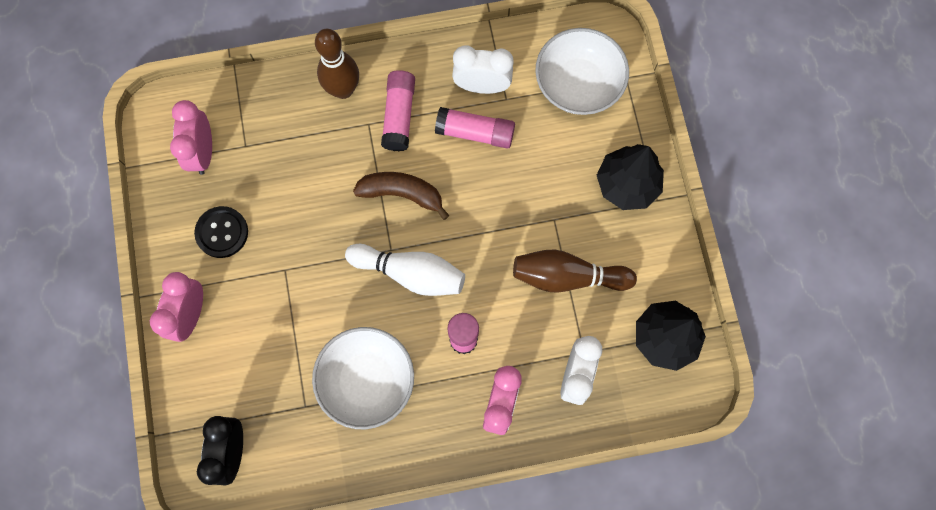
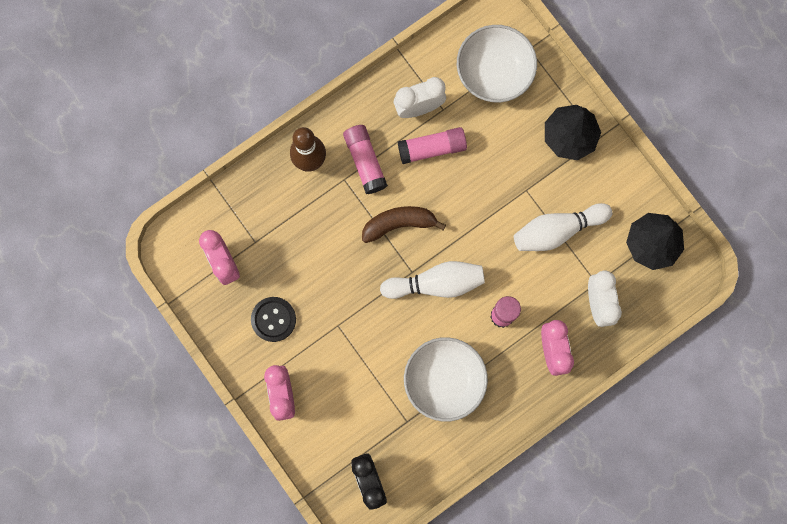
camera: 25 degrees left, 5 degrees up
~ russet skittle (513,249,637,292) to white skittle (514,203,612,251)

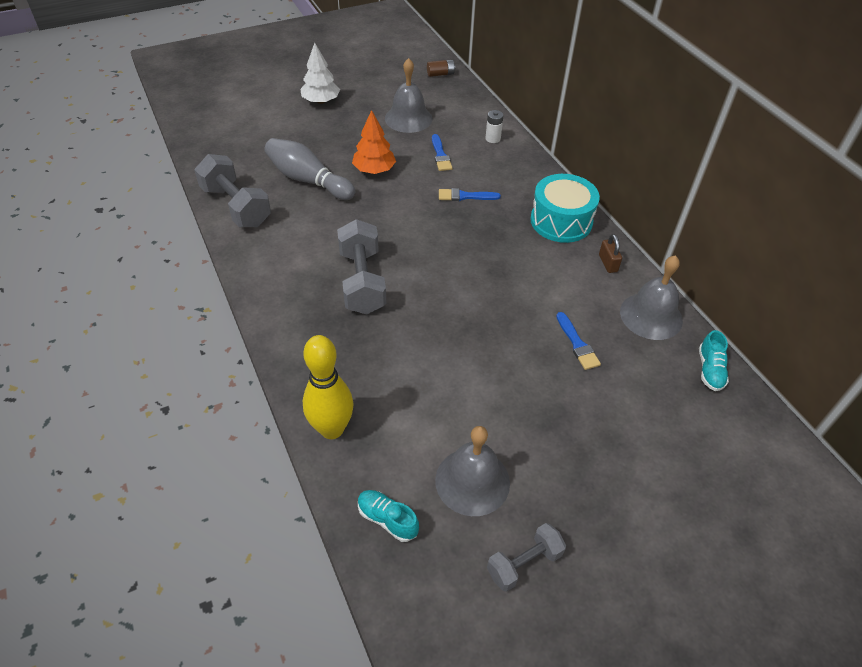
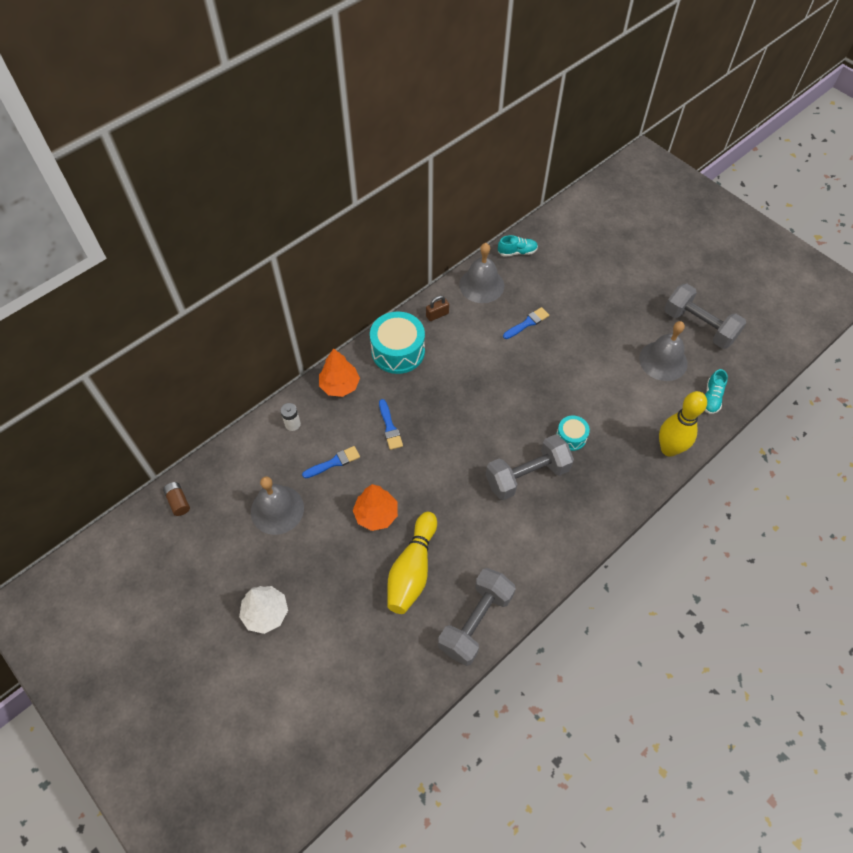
camera: 105 degrees left, 10 degrees up
~ gray skittle (264,138,355,200) to bright yellow skittle (387,512,437,614)
~ gray dumbbell (487,523,566,592) = (664,283,746,349) x1.68
+ orange fir tree (319,348,360,397)
+ teal toy drum (556,416,590,451)

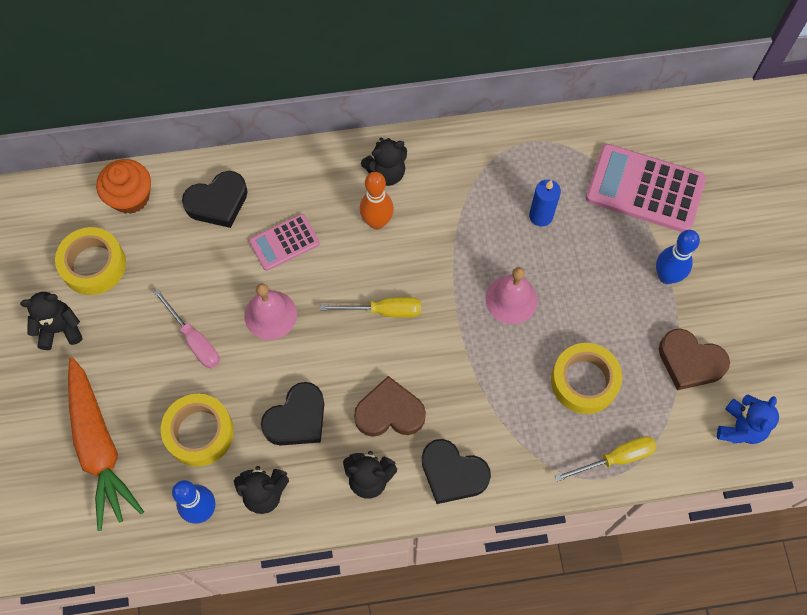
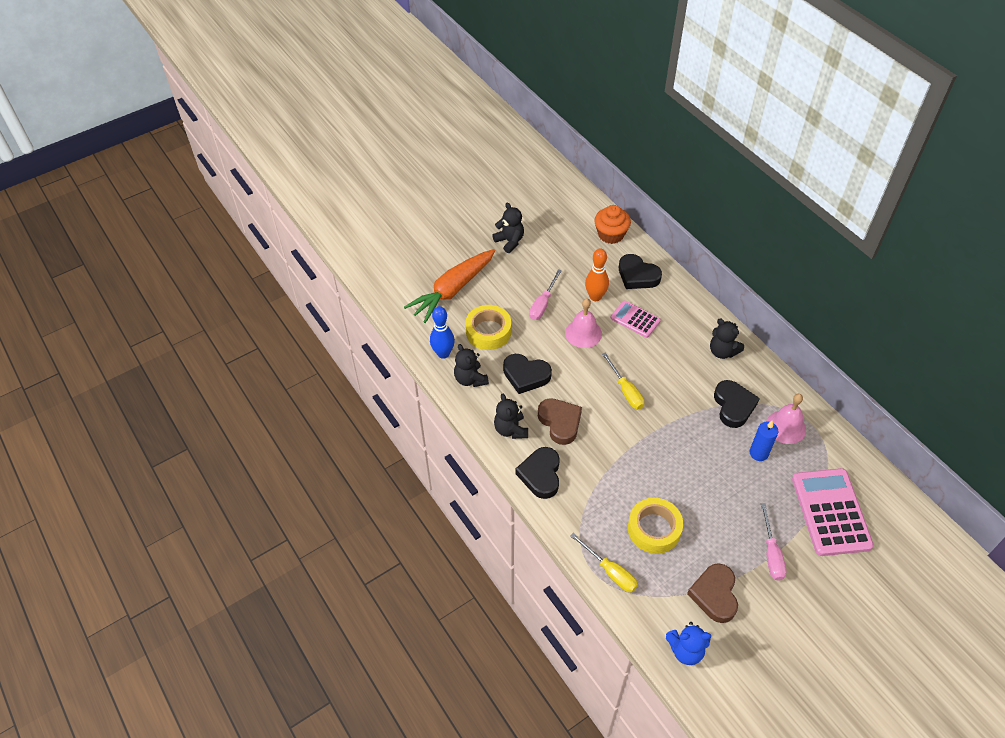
camera: 65 degrees right, 15 degrees down
- bright yellow roll of tape (55,227,126,295)
~ orange skittle (360,172,394,229) to (585,249,609,301)
~ rose-pink school bell (485,267,538,324) to (766,394,806,444)
~ cobalt skittle (656,230,700,284) to rose-pink flat screwdriver (761,503,786,581)
+ ebony love heart (714,380,760,428)

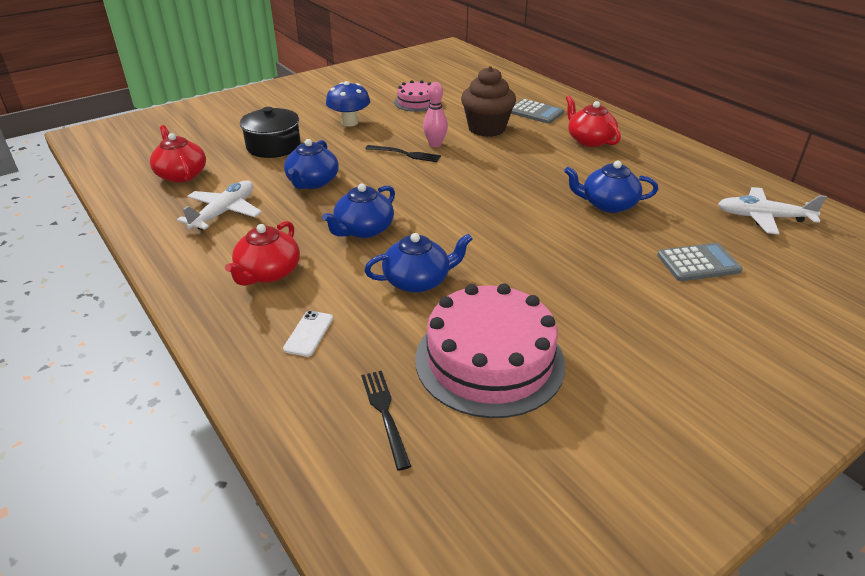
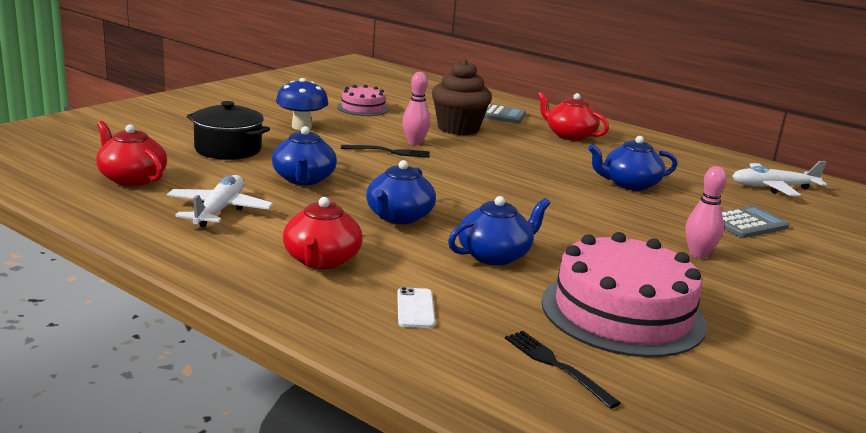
camera: 20 degrees left, 15 degrees down
+ rose-pink skittle (686,166,727,259)

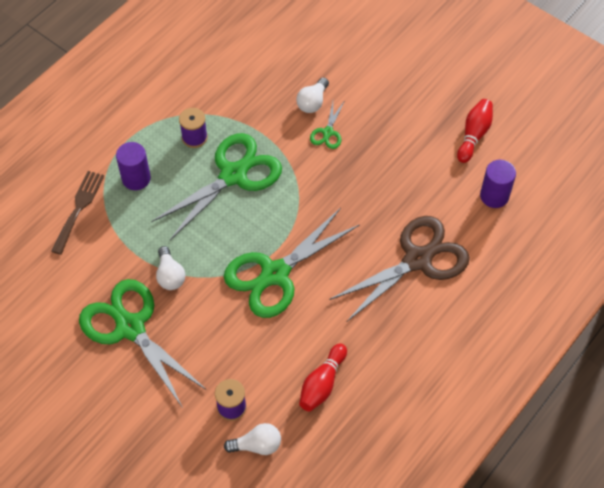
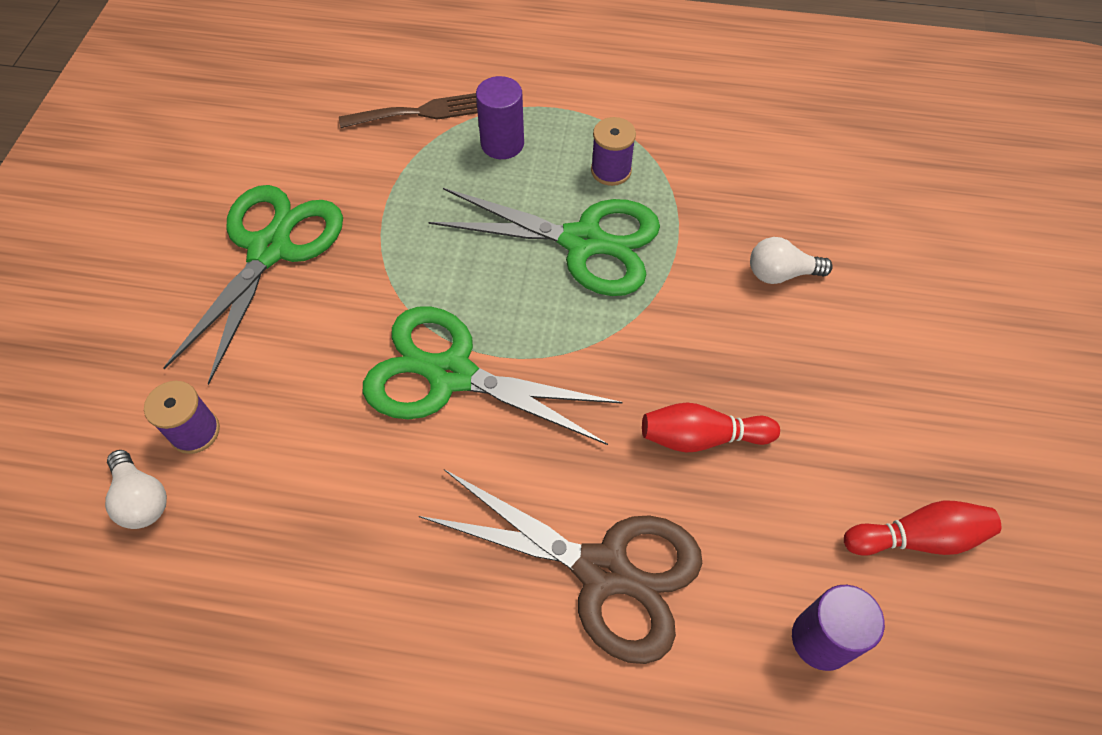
camera: 60 degrees right, 0 degrees up
- white light bulb (156,246,185,290)
~ scarlet skittle (299,344,347,411) to (642,402,780,452)
- leaf-green shears (310,102,344,149)

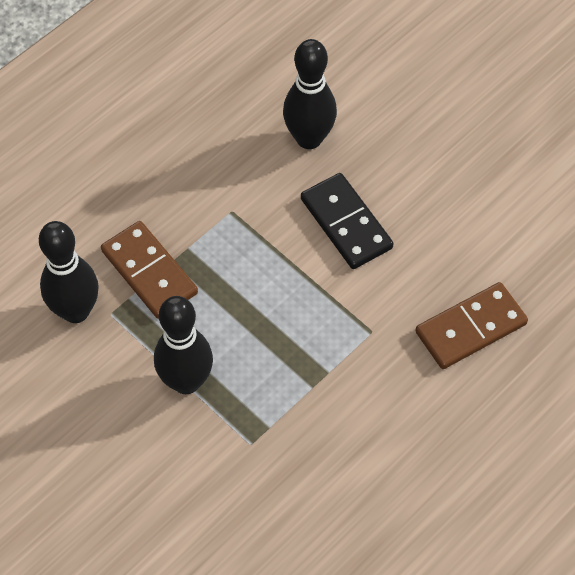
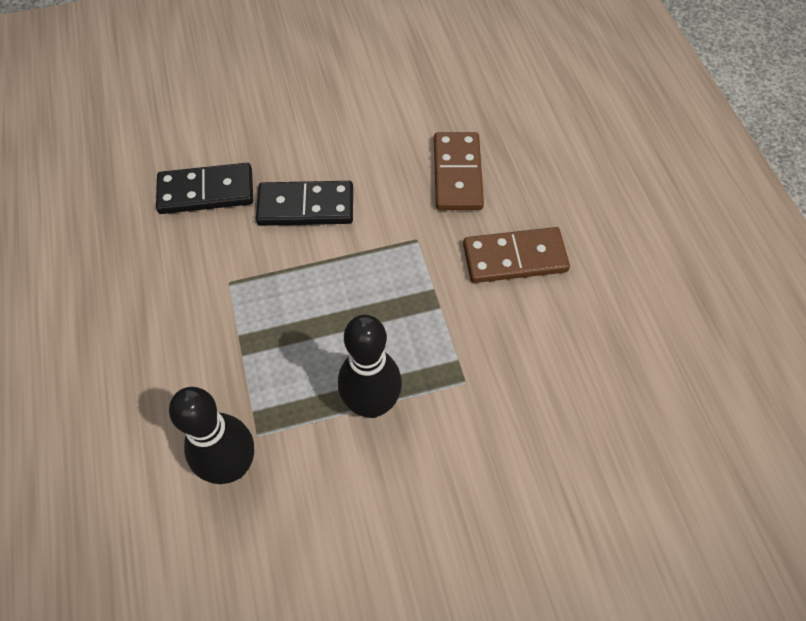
camera: 60 degrees left, 0 degrees up
~ russet domino (101,221,198,319) to (463,227,570,283)
~ ebony skittle (283,39,337,149) to ebony domino (156,163,253,214)

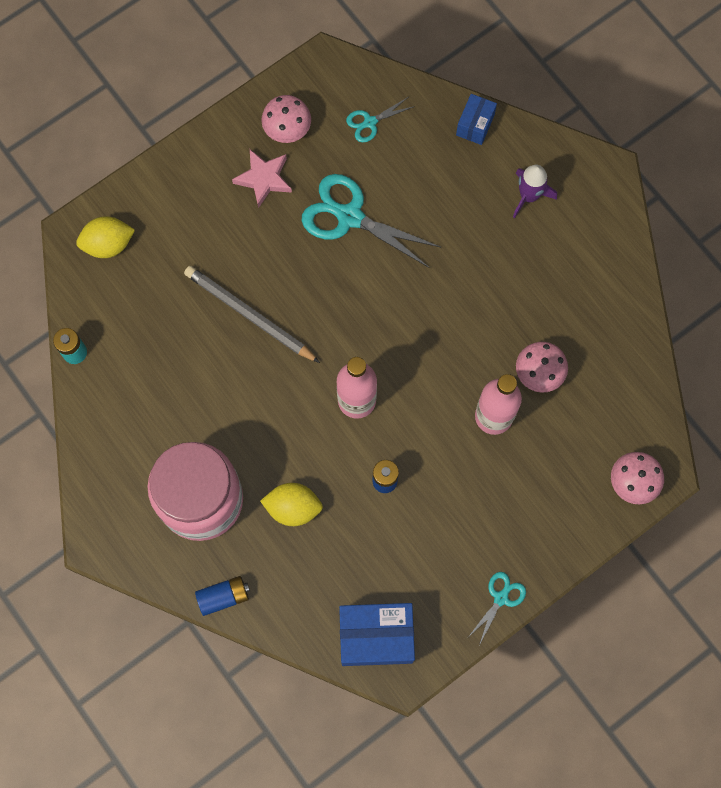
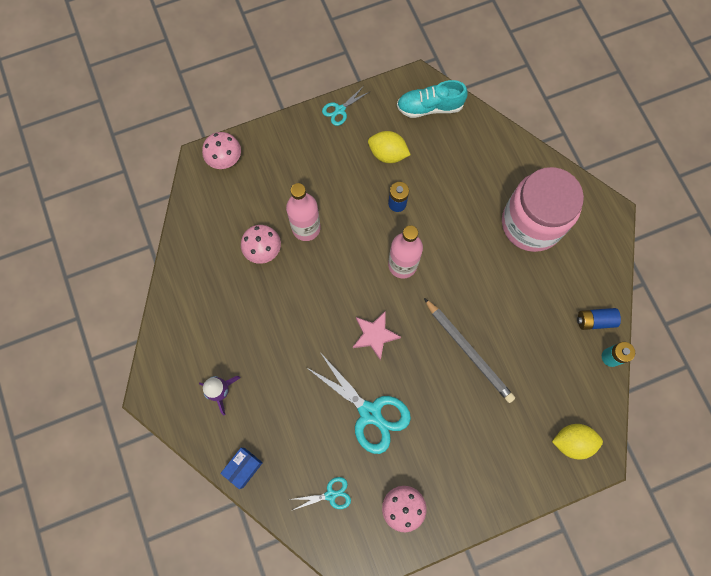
camera: 165 degrees left, 0 degrees up
~ cobalt AA battery (195,576,250,616) to (577,308,621,330)
~ rose-pink five-pointed star (232,149,292,208) to (353,311,401,361)
~ bright yellow lemon (260,483,323,526) to (368,131,411,163)
~ cobalt package (339,603,415,666) to teal lace-up shoe (397,80,468,118)

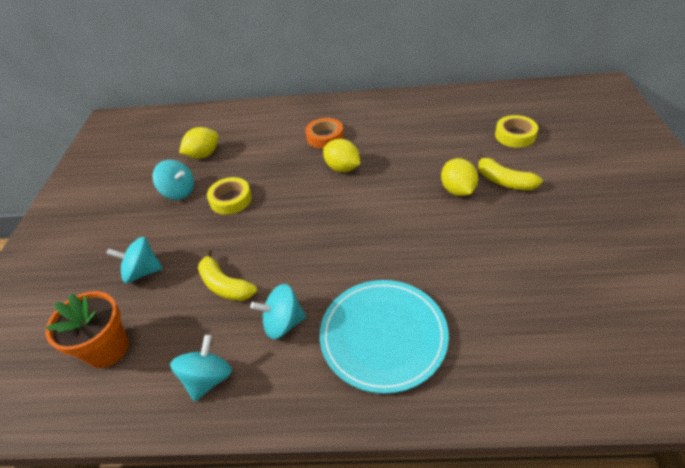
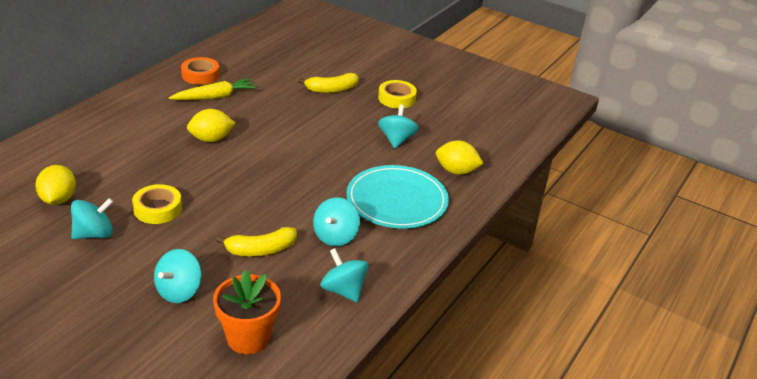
camera: 65 degrees left, 10 degrees down
~ orange roll of tape (305,118,344,149) to (181,57,220,85)
~ bright yellow lemon (441,158,478,196) to (436,140,484,175)
~ bright yellow roll of tape (495,115,538,148) to (378,80,417,109)
+ bright yellow root vegetable (169,78,257,100)
+ teal whirligig (378,105,419,149)

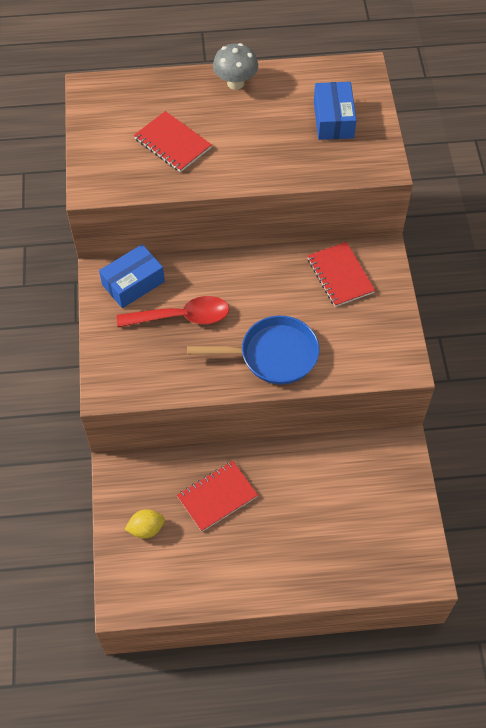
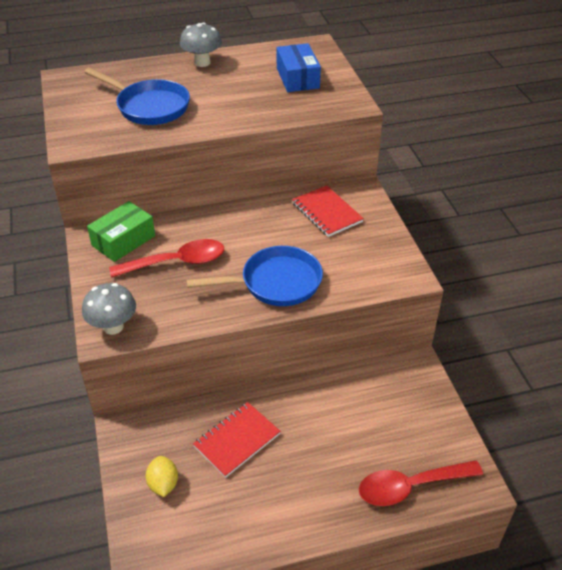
camera: 10 degrees left, 15 degrees down
~ cobalt package (99,244,165,308) to leaf-green package (87,201,155,262)
~ bright yellow lemon (125,509,165,539) = (146,456,178,497) 75 degrees counterclockwise
~ scarlet notepad (134,111,212,172) to cobalt pan (84,68,190,125)
+ gray fungus (82,283,136,335)
+ scarlet tablespoon (359,460,483,506)

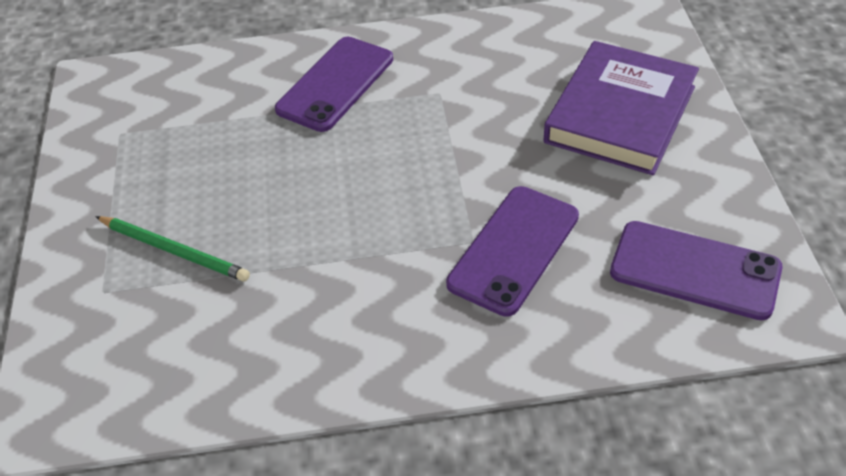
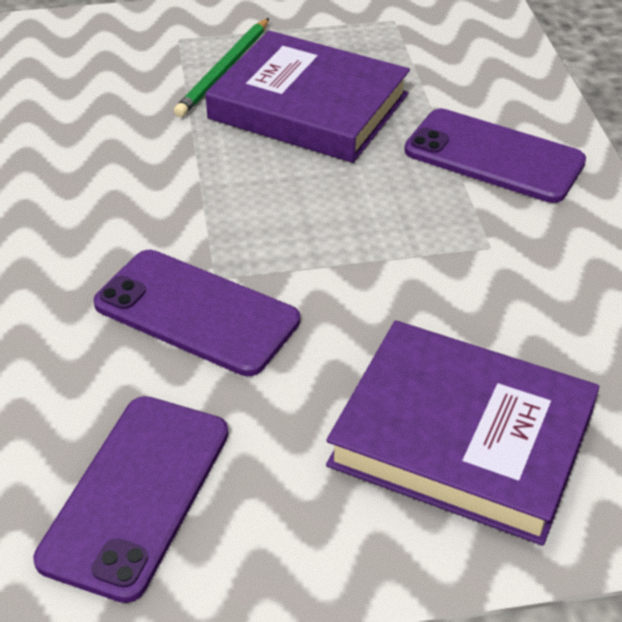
camera: 85 degrees right, 5 degrees down
+ violet book (205,31,410,163)

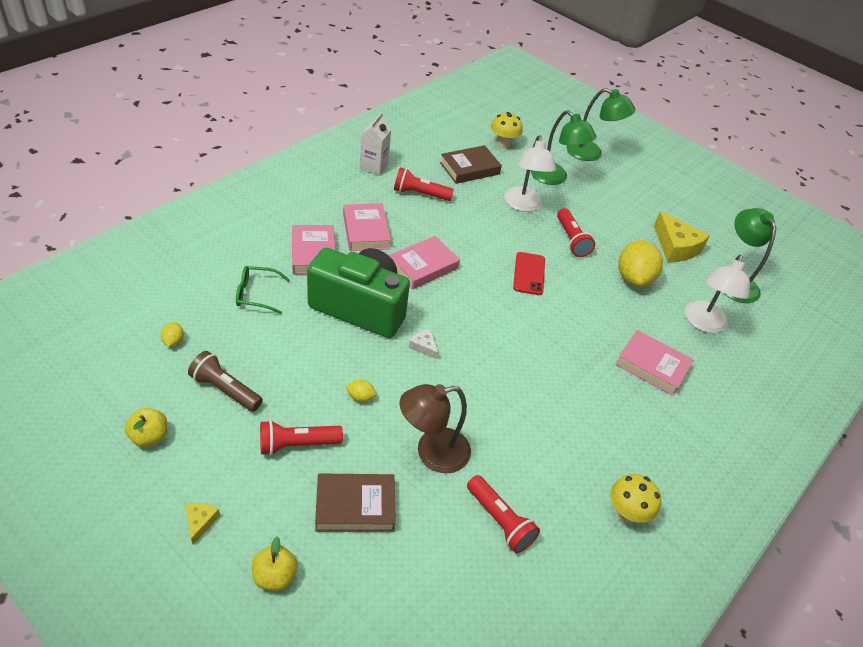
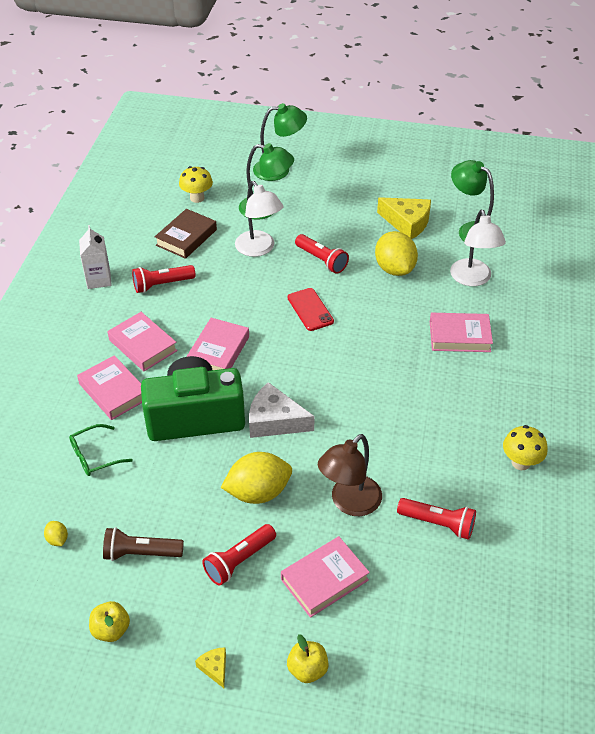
camera: 25 degrees left, 0 degrees up
~ russet book (315,473,396,532) to rose-pink book (281,536,370,618)
~ bright yellow lemon (346,380,376,402) = (221,452,292,504) x2.33
~ white cheese (409,329,438,359) = (249,382,315,438) x2.11

